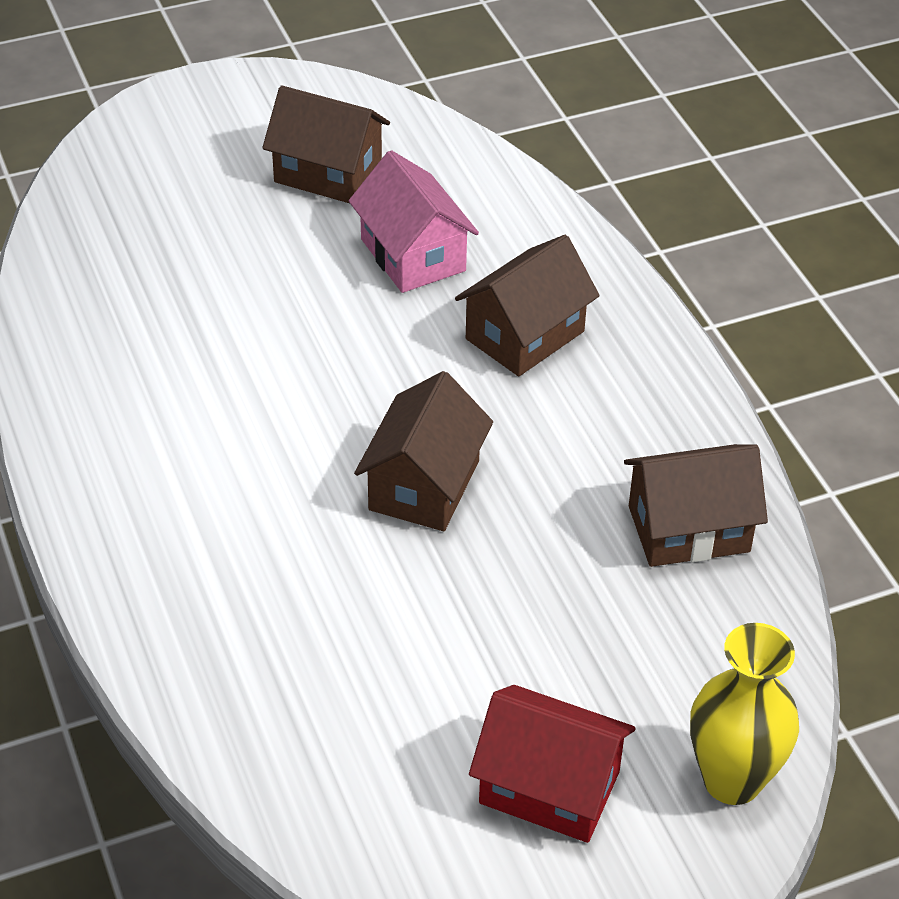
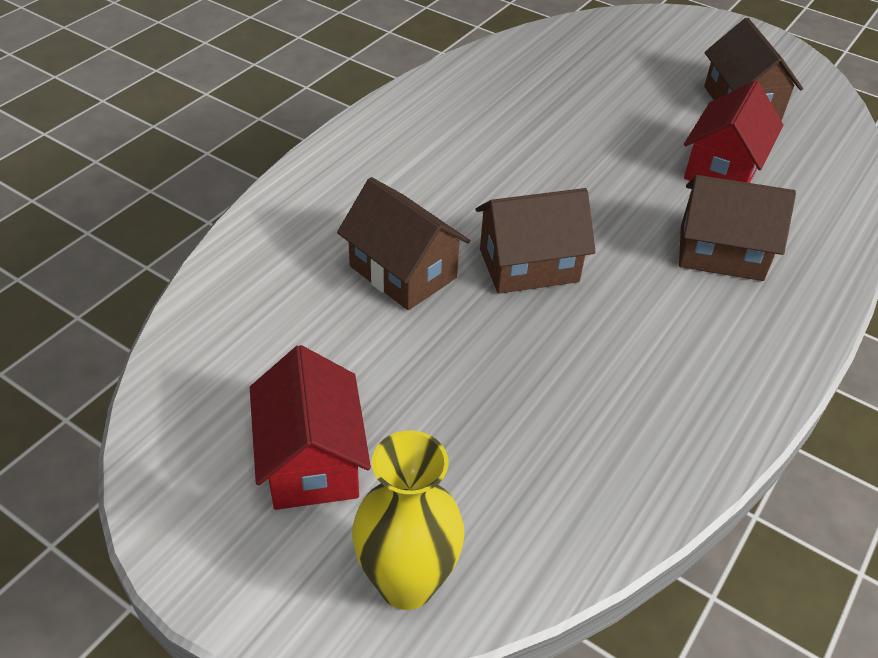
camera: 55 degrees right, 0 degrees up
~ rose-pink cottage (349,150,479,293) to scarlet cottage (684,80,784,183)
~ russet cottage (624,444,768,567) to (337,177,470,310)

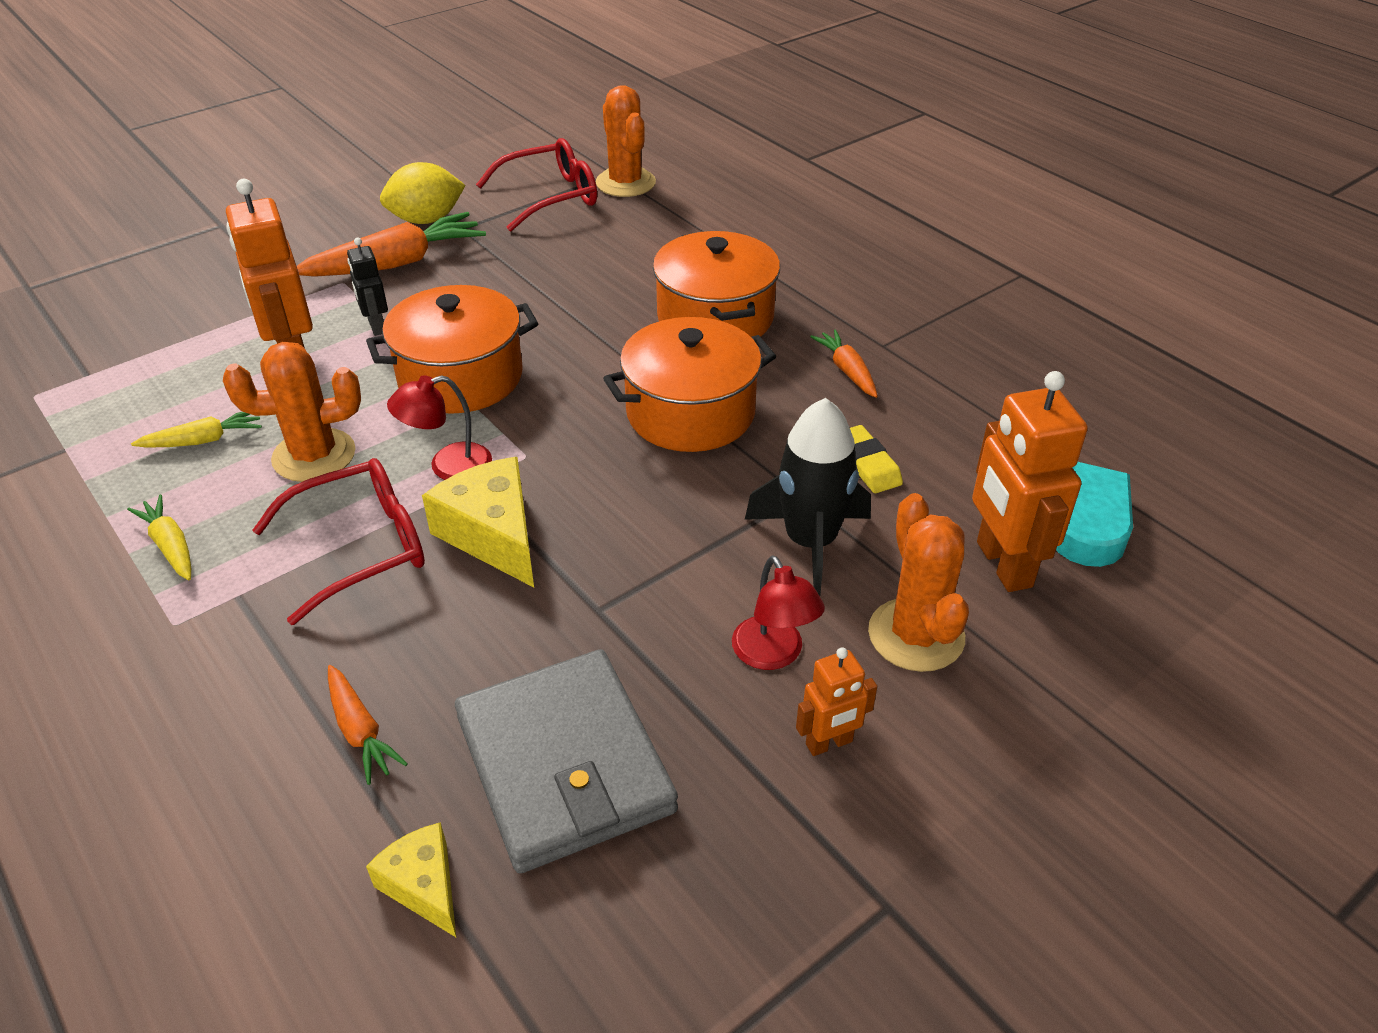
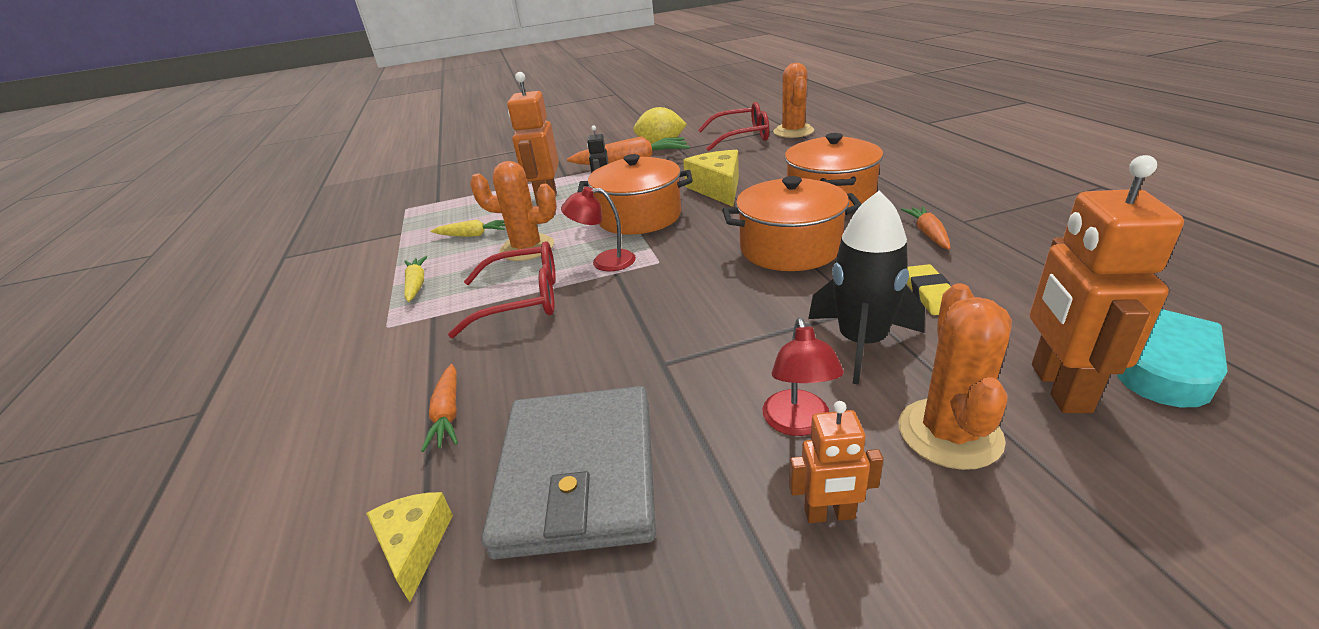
camera: 25 degrees right, 10 degrees down
~ bright yellow cheese (422,457,534,587) to (683,150,739,207)

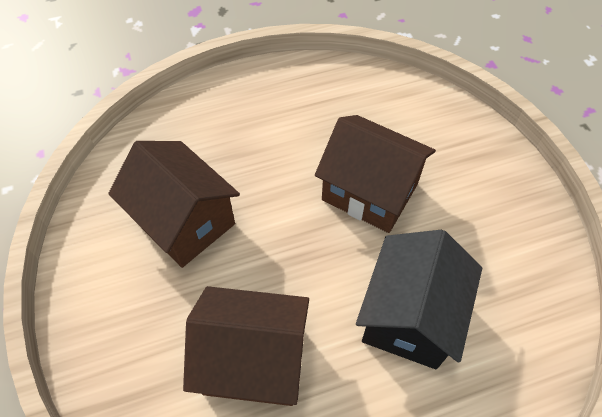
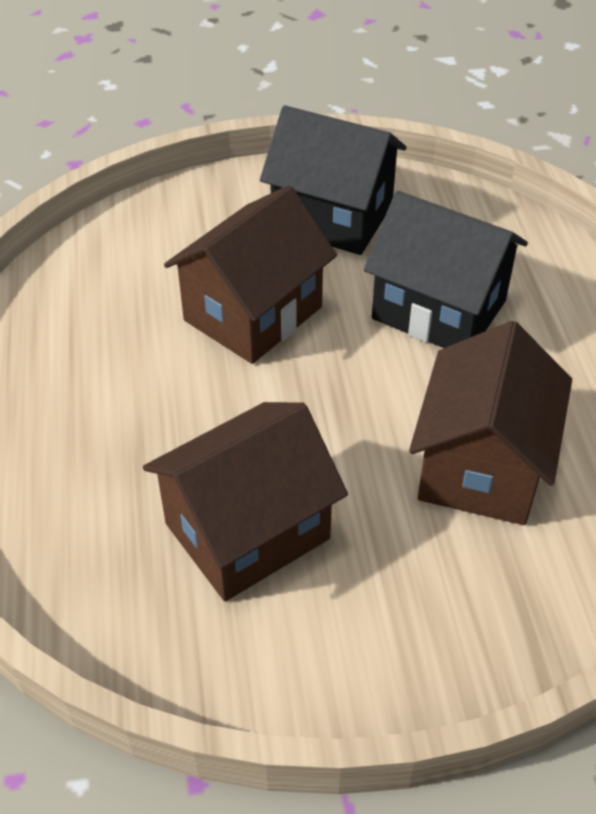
camera: 80 degrees left, 10 degrees down
+ ebony cottage (260,105,407,255)

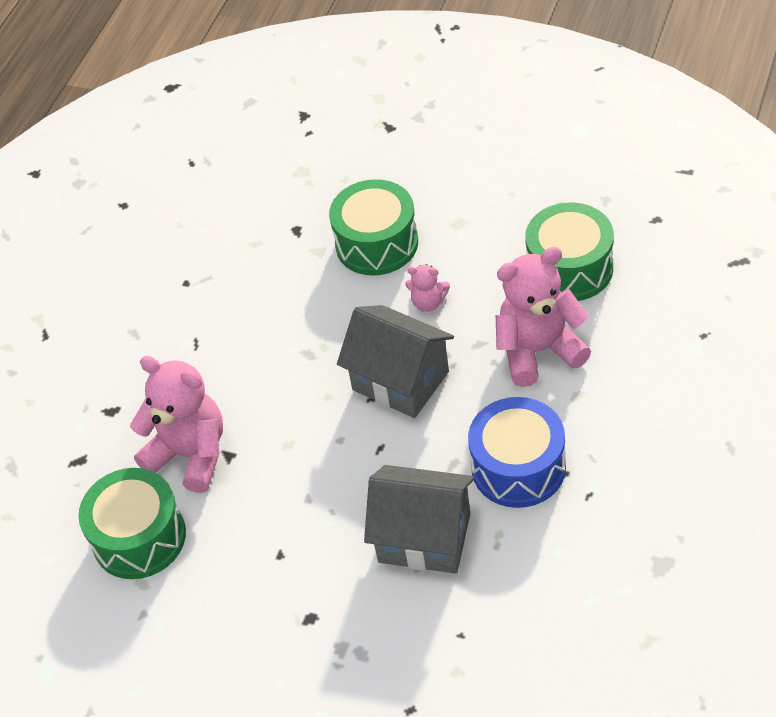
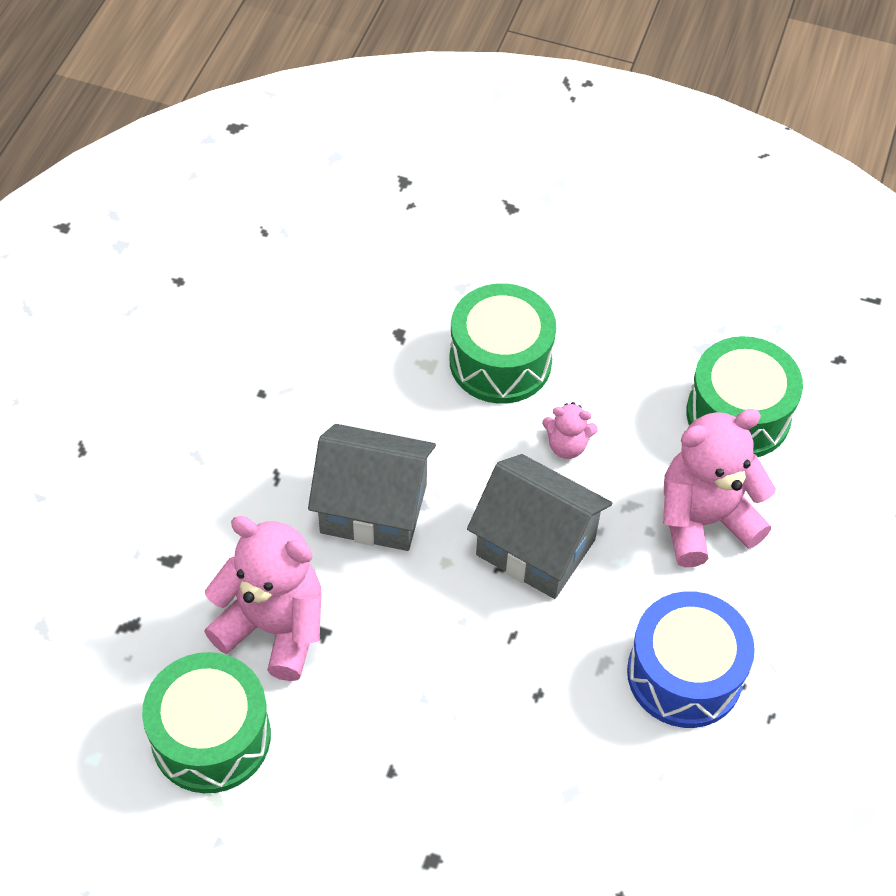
camera: 10 degrees left, 5 degrees up
~ gray cottage (364,465,474,574) to (308,424,436,551)

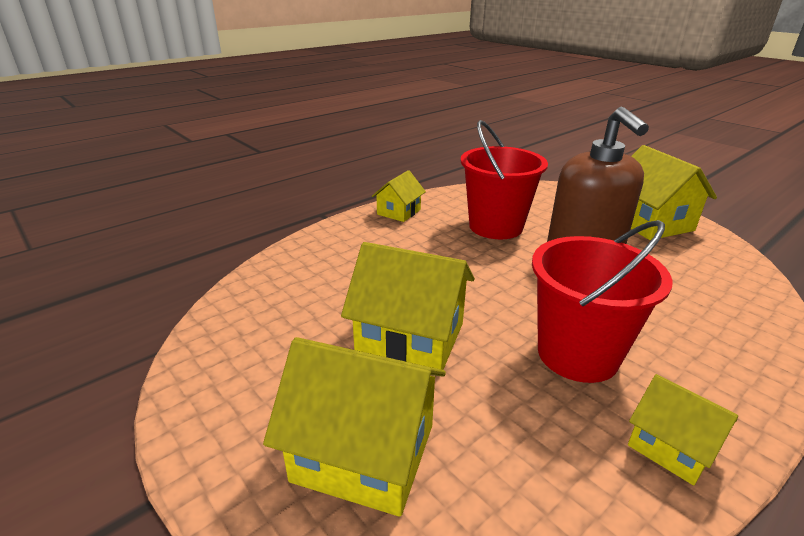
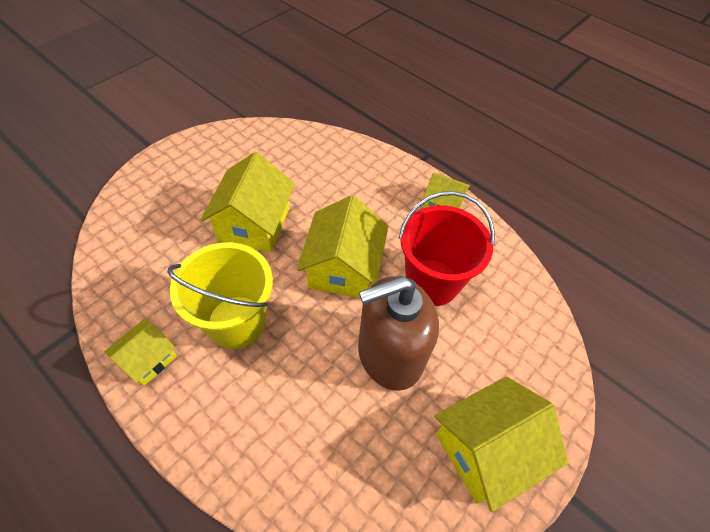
camera: 80 degrees right, 25 degrees up
~ bright yellow cottage (263,337,446,517) to (297,195,388,298)
~ scarlet pail (532,220,673,383) to bright yellow pail (167,242,273,349)

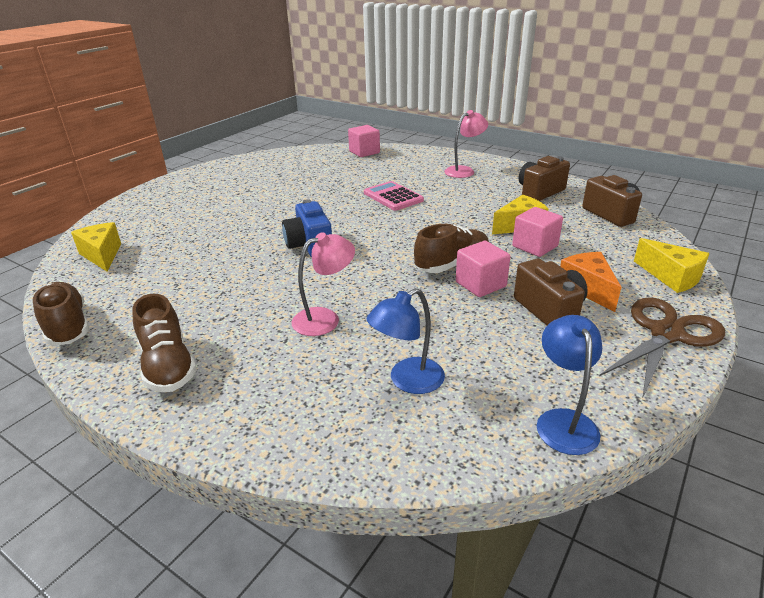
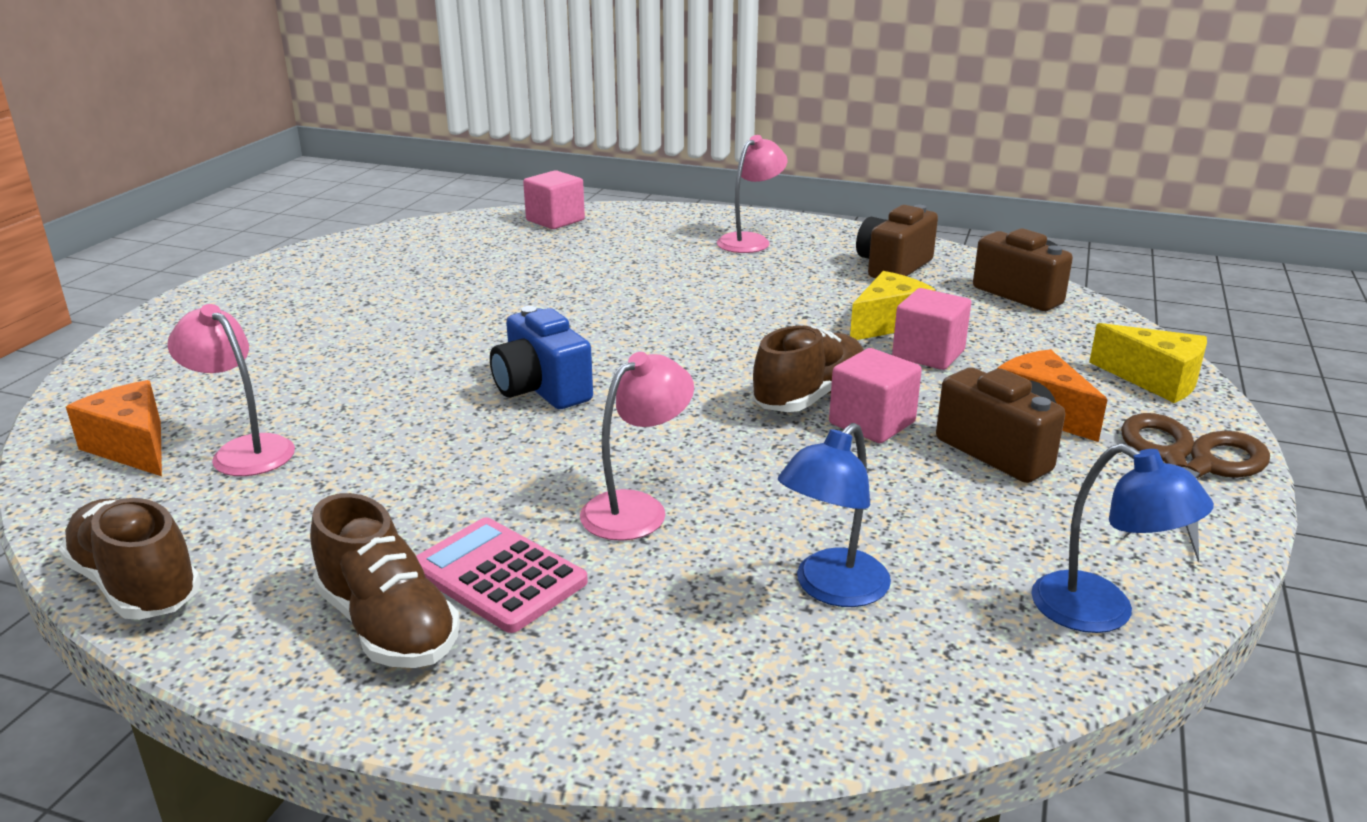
camera: 15 degrees left, 5 degrees down
~ bright yellow cheese (71,222,121,272) to orange cheese (66,380,162,476)
~ rose-pink pocket calculator (364,181,424,211) to (416,517,588,633)
~ cobalt desk lamp (537,315,602,455) = (1031,443,1214,633) 150 degrees clockwise
+ rose-pink desk lamp (168,304,295,476)

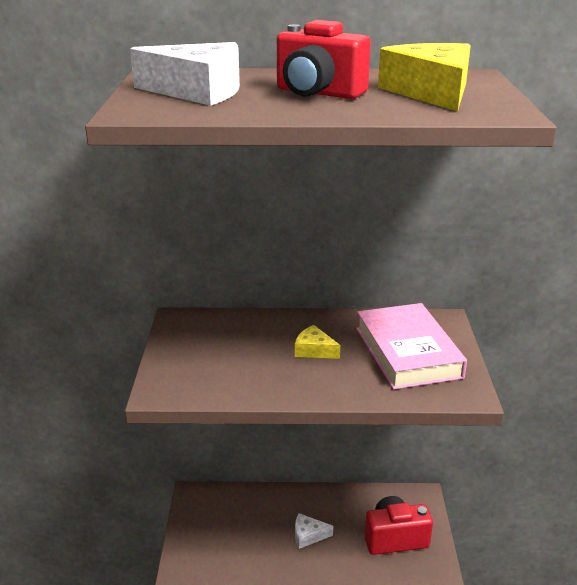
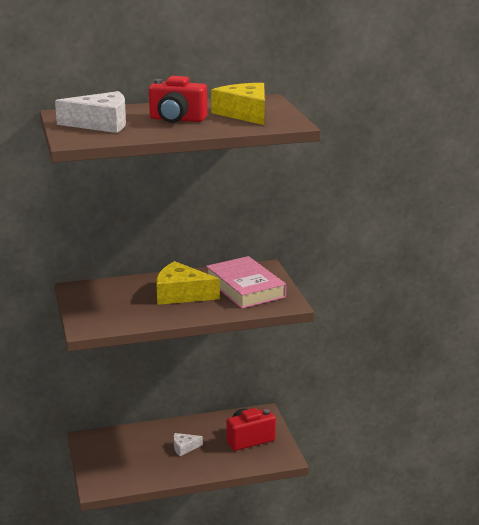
camera: 15 degrees left, 5 degrees down
~ bright yellow cheese (295,325,340,359) = (156,261,220,305) x1.98

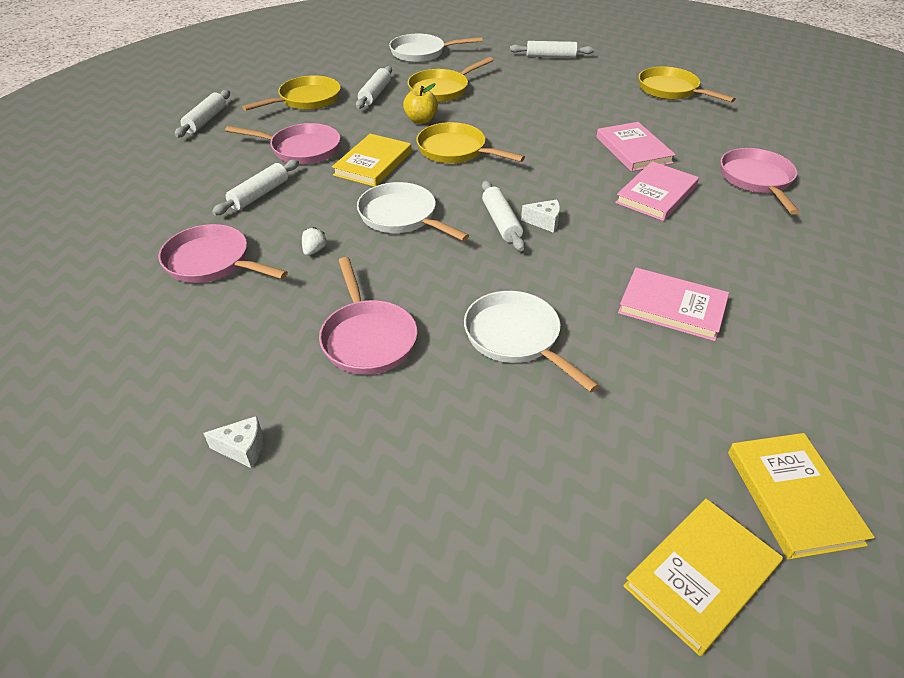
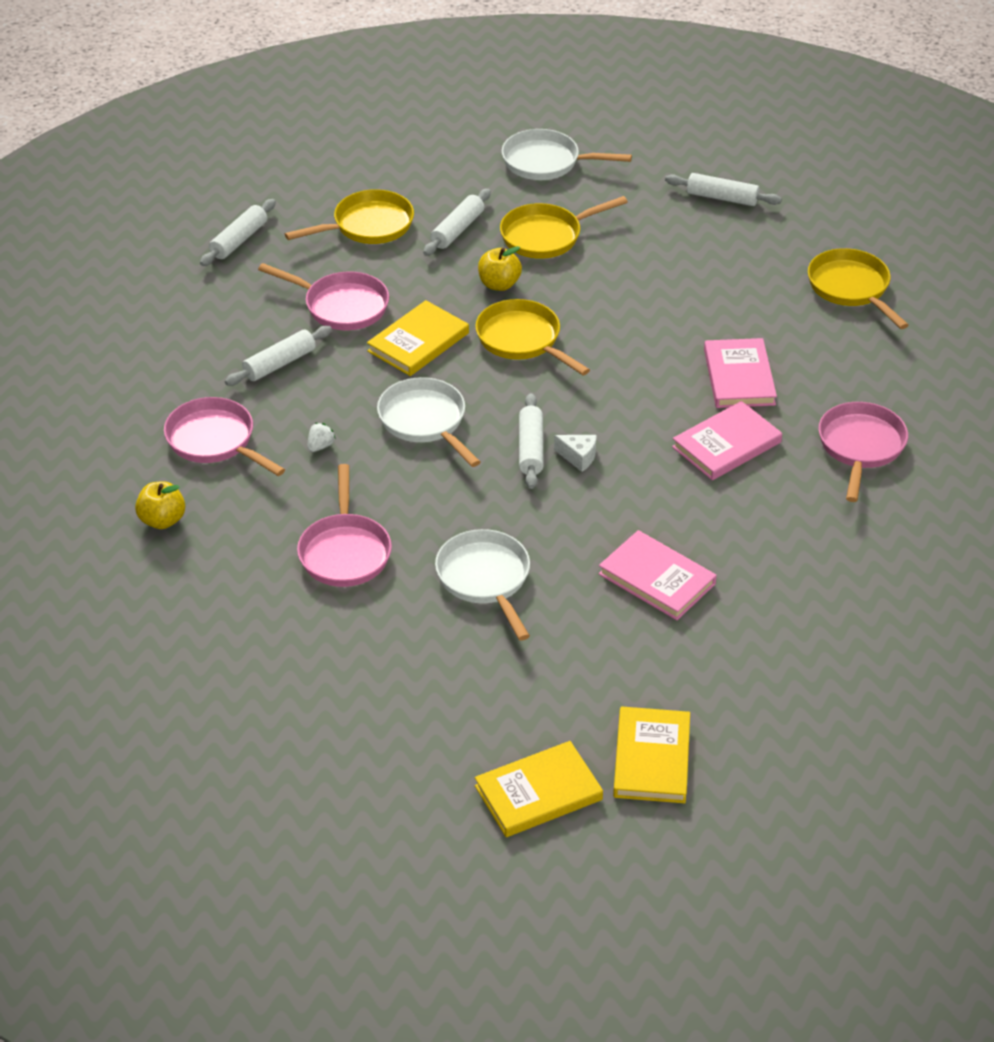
camera: 15 degrees right, 0 degrees up
- white cheese (203,416,263,468)
+ bright yellow apple (135,481,185,529)

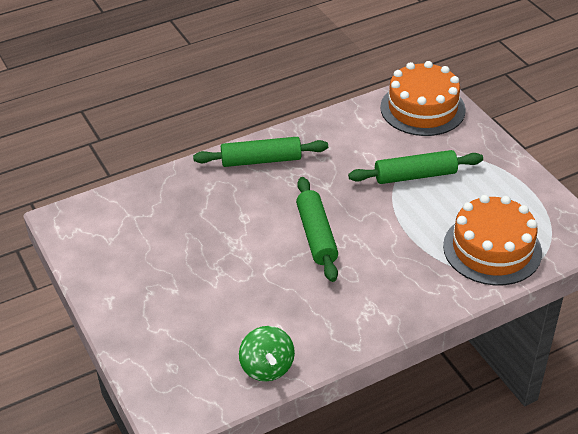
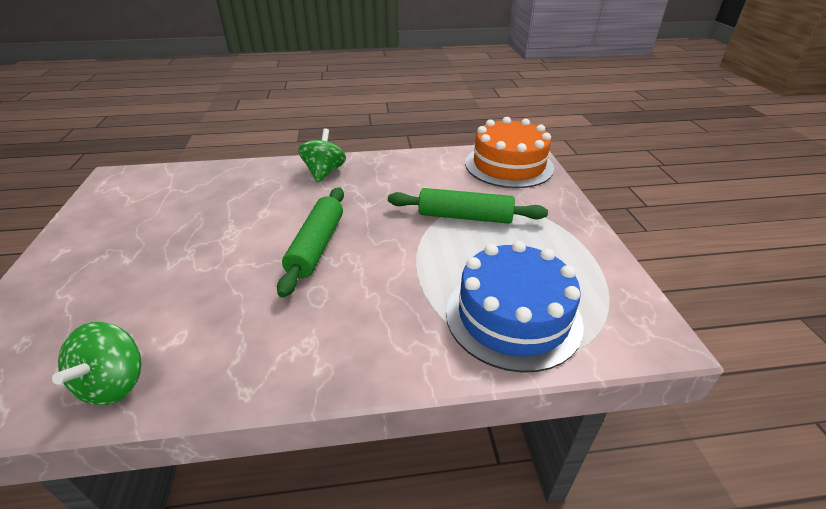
camera: 20 degrees right, 5 degrees down
~ leaf-green pastry roller (193,137,328,167) to leaf-green whirligig (298,128,346,182)
~ orange layer cake (443,195,542,286) to cobalt layer cake (446,241,584,373)

